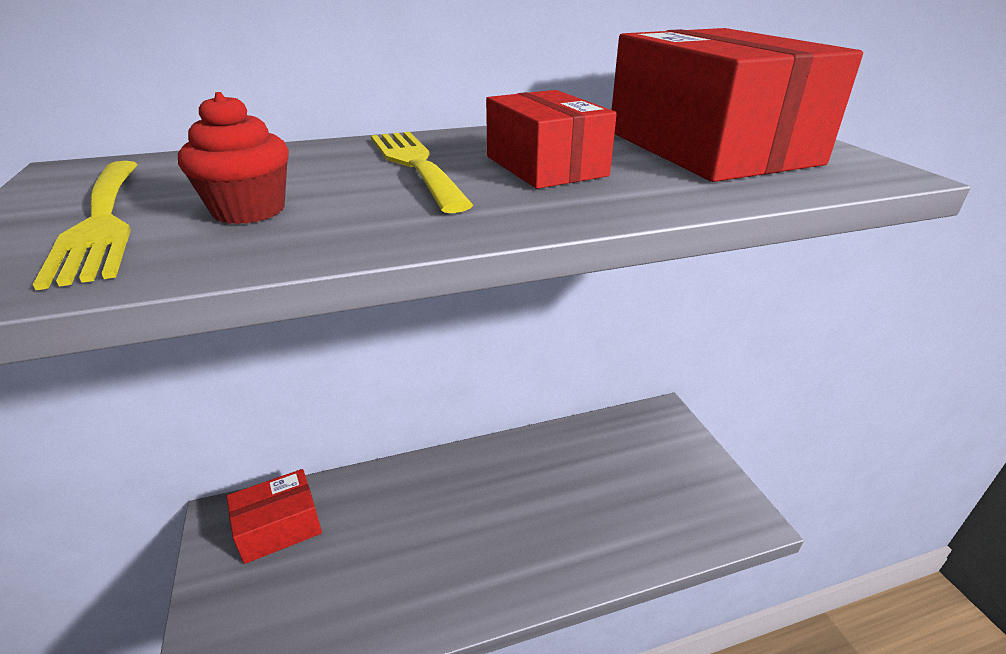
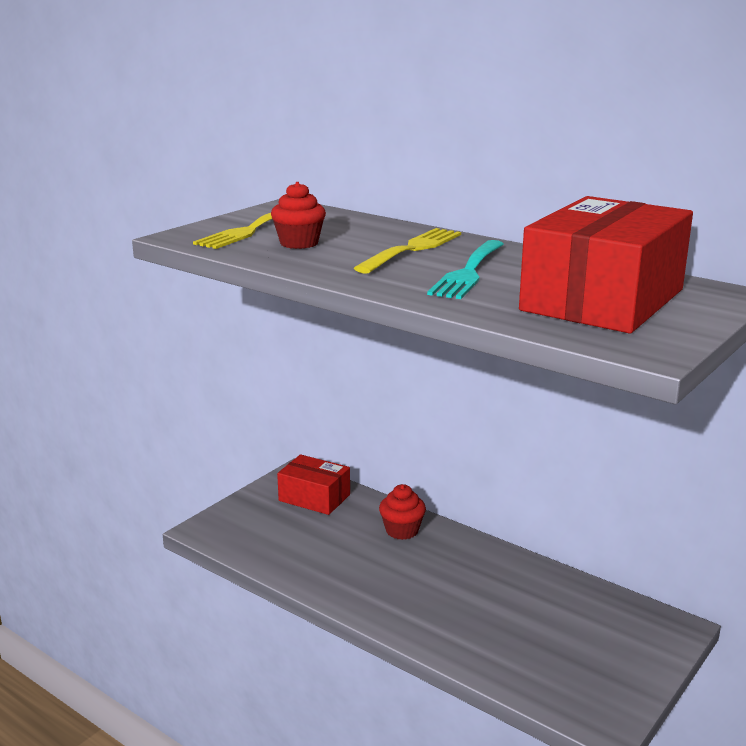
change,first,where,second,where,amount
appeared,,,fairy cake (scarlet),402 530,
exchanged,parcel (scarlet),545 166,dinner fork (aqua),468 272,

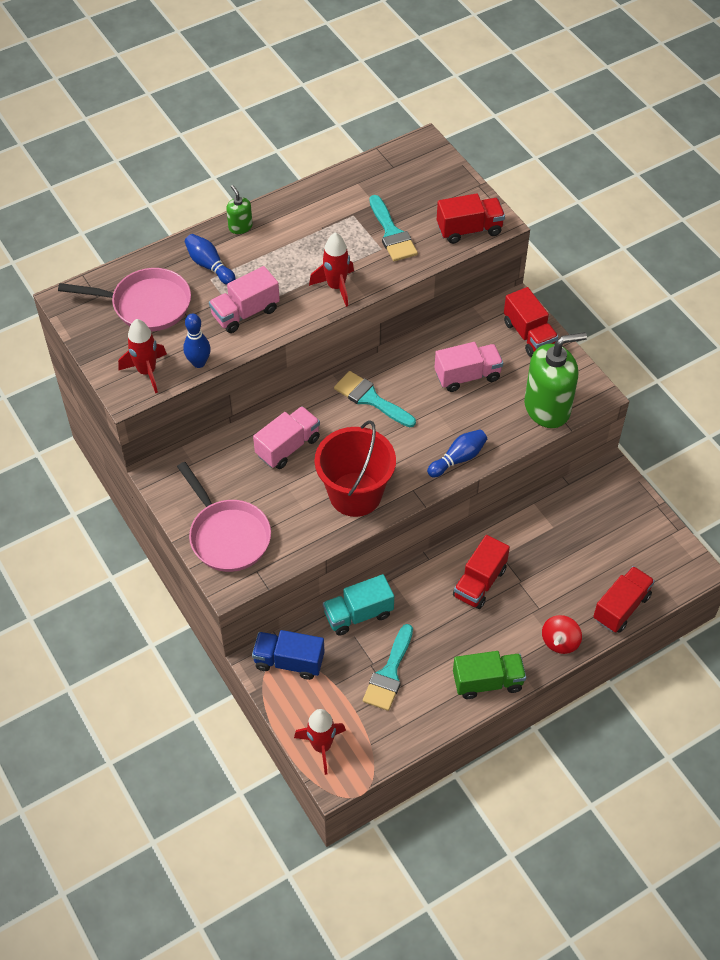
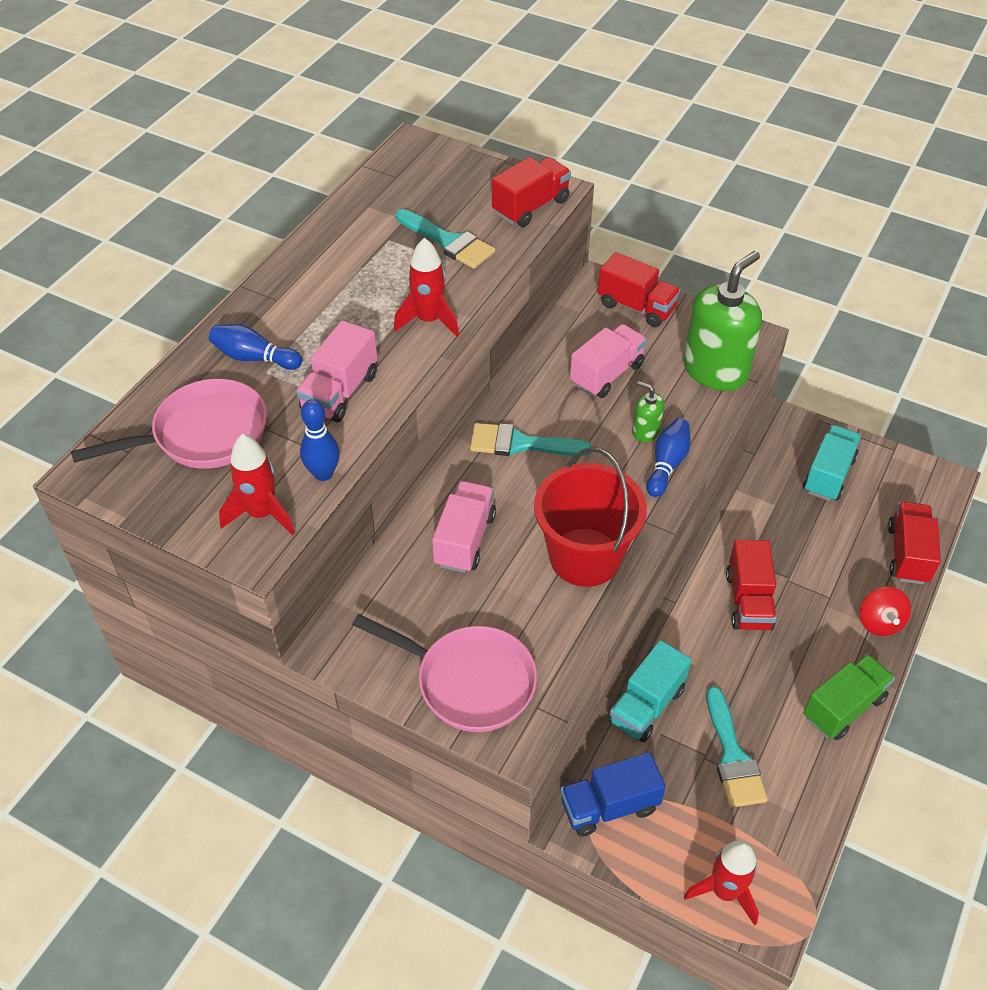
change,first,where,second,where,amount
appeared,,,toy truck (aqua),828 475,
relocated,pump bottle (emerald),240 227,,645 431,

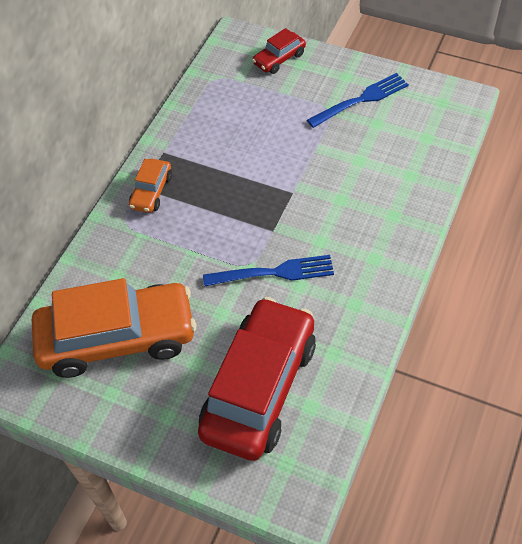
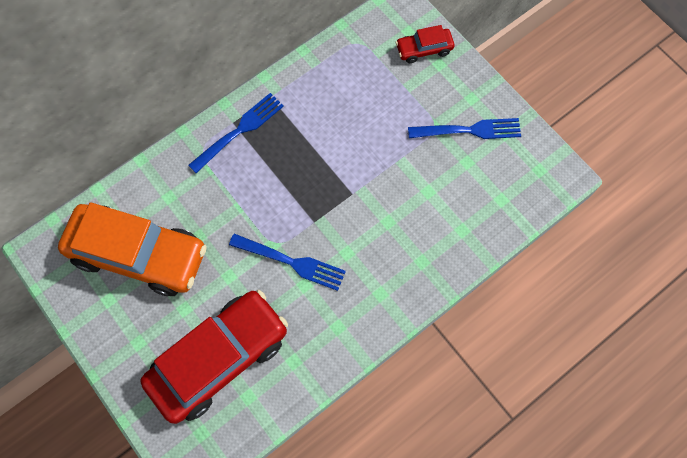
change,first,where,second,where,amount
exchanged,car (bright orange),151 192,dinner fork (cobalt),239 131,

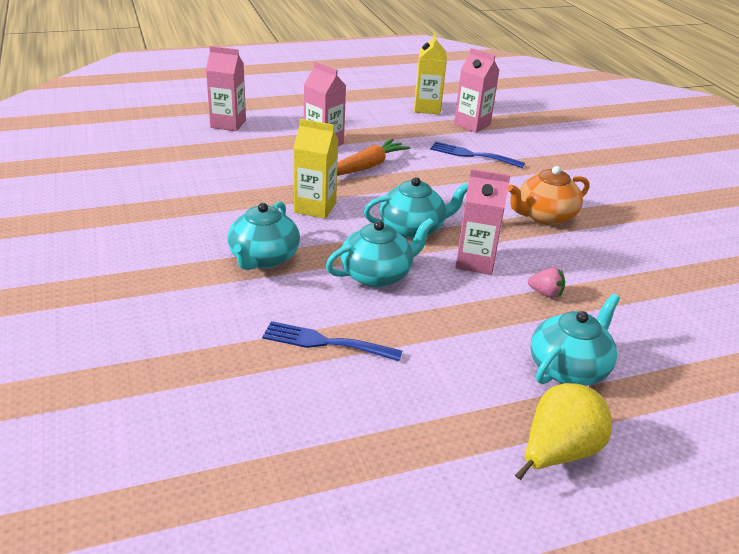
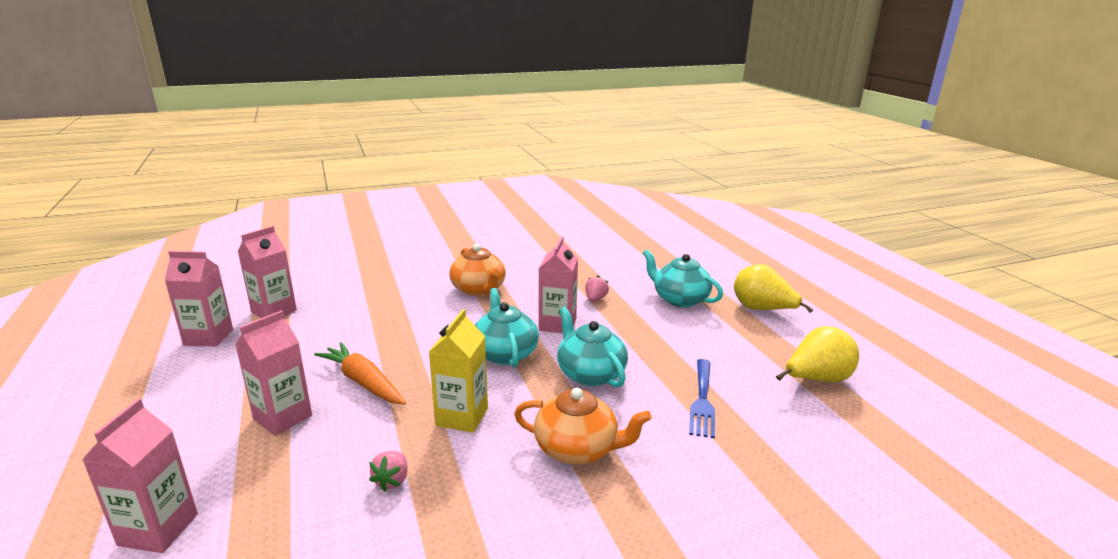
change,first,where,second,where,amount
missing,dinner fork (cobalt),473 155,,,
appeared,,,toy strawberry (rose-pink),392 481,
appeared,,,pear (golden),816 380,
colour,tea pot (aqua),263 258,tea pot (bright orange),577 449,
colour,carton (golden),427 108,carton (rose-pink),208 337,

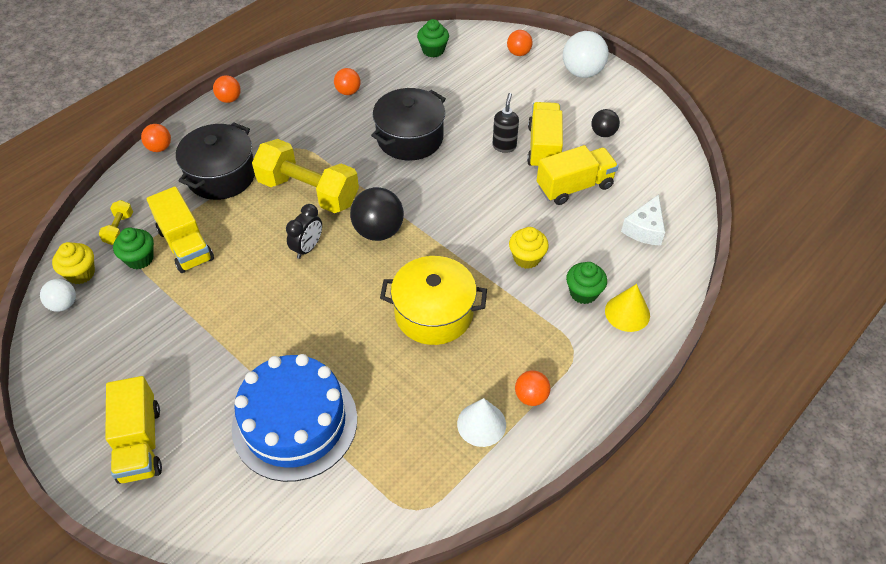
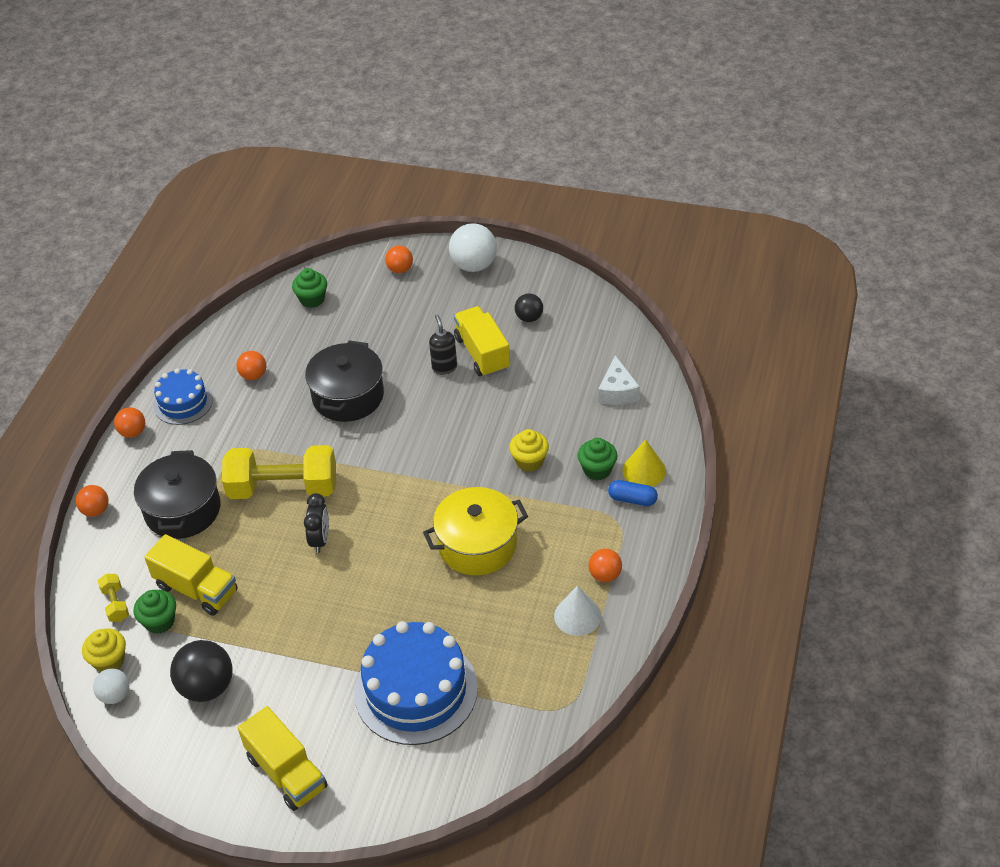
change,first,where,second,where,amount
missing,toy truck (golden),574 186,,,
appeared,,,cake (cobalt),183 402,
appeared,,,pill (cobalt),632 499,
relocated,ball (ebony),378 231,,207 687,

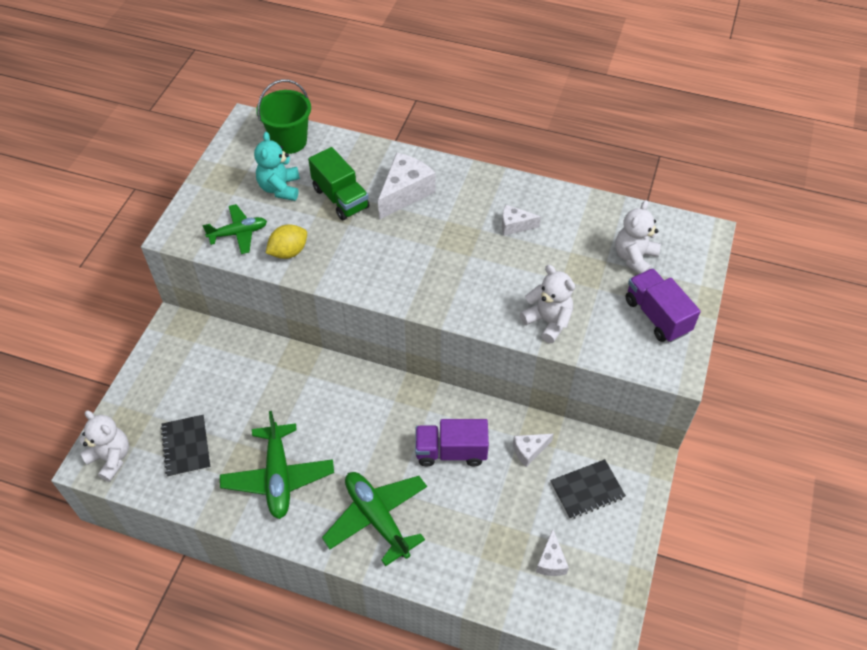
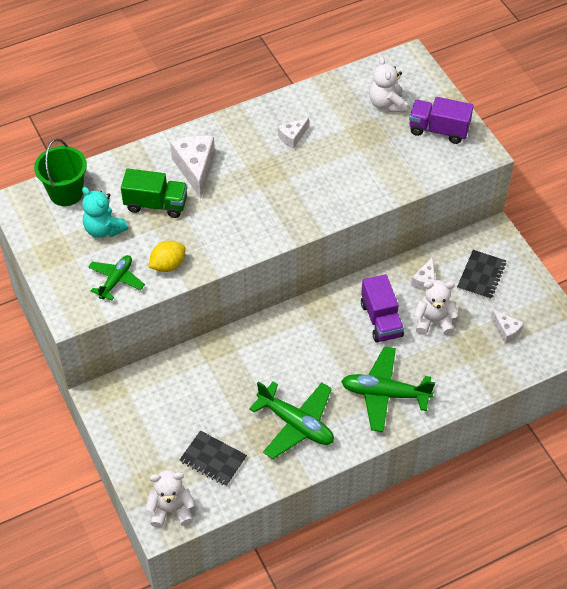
change,first,where,second,where,amount
relocated,teddy (white),548 321,,434 321,
spun,citrus fruit (golden),288 252,,168 265,45 degrees clockwise
spun,toy truck (purple),451 451,,381 320,60 degrees counterclockwise

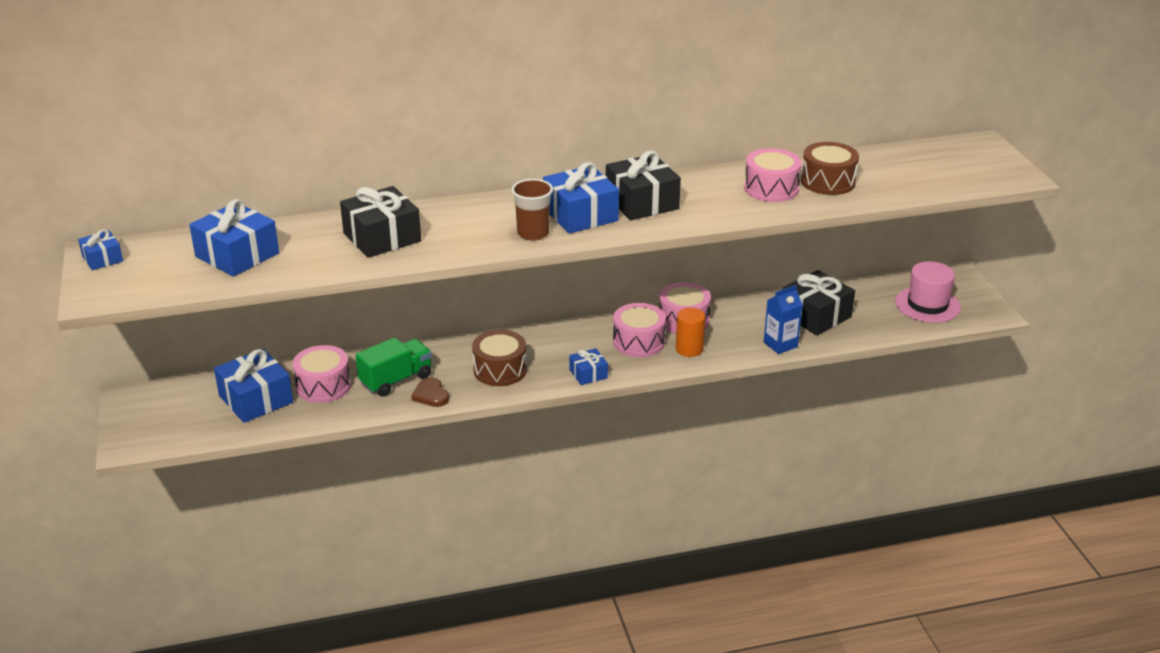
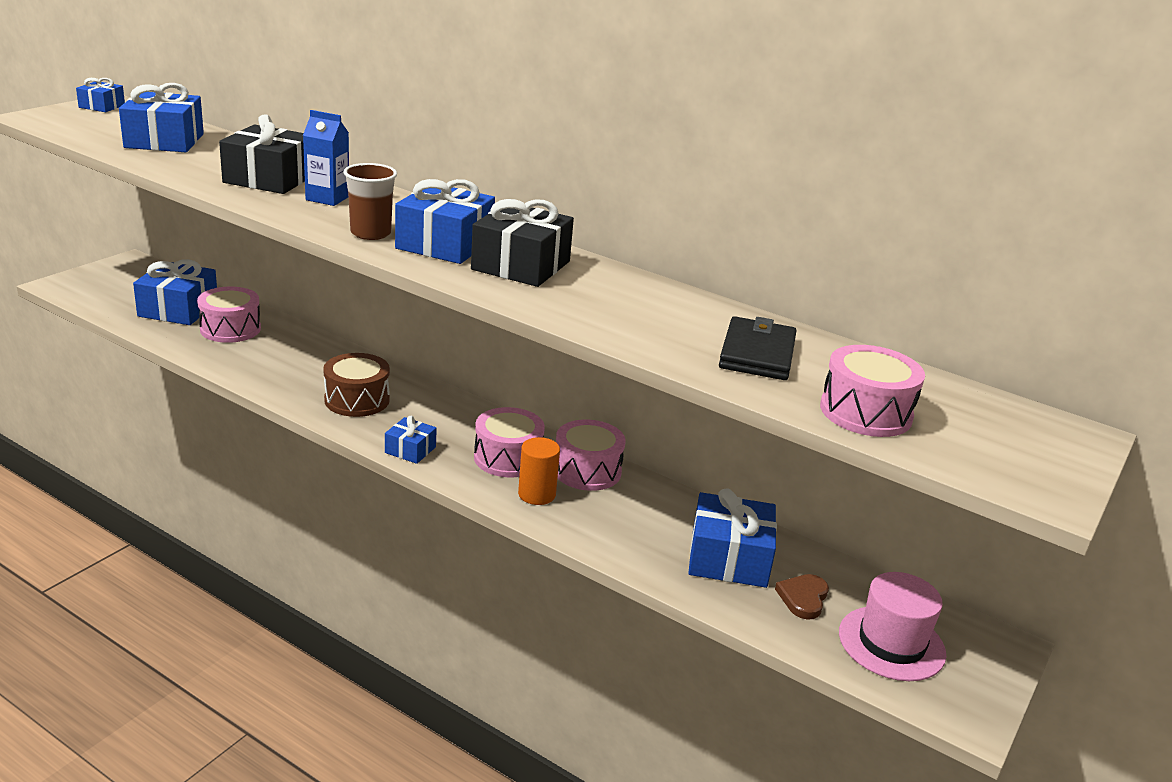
change,first,where,second,where,amount
missing,toy truck (emerald),396 380,,,
relocated,love heart (brown),431 395,,803 598,
relocated,snare drum (rose-pink),771 188,,865 412,
relocated,carton (cobalt),780 344,,327 198,
exchanged,snare drum (brown),828 182,wallet (ebony),757 354,
colour,present (ebony),815 315,present (cobalt),728 558,

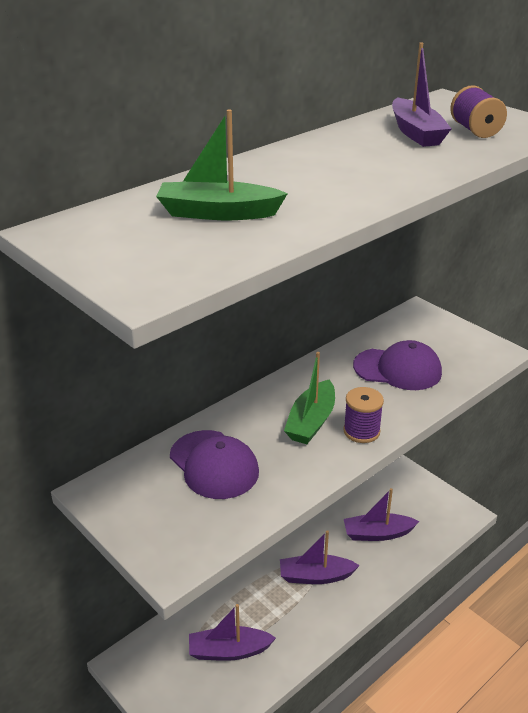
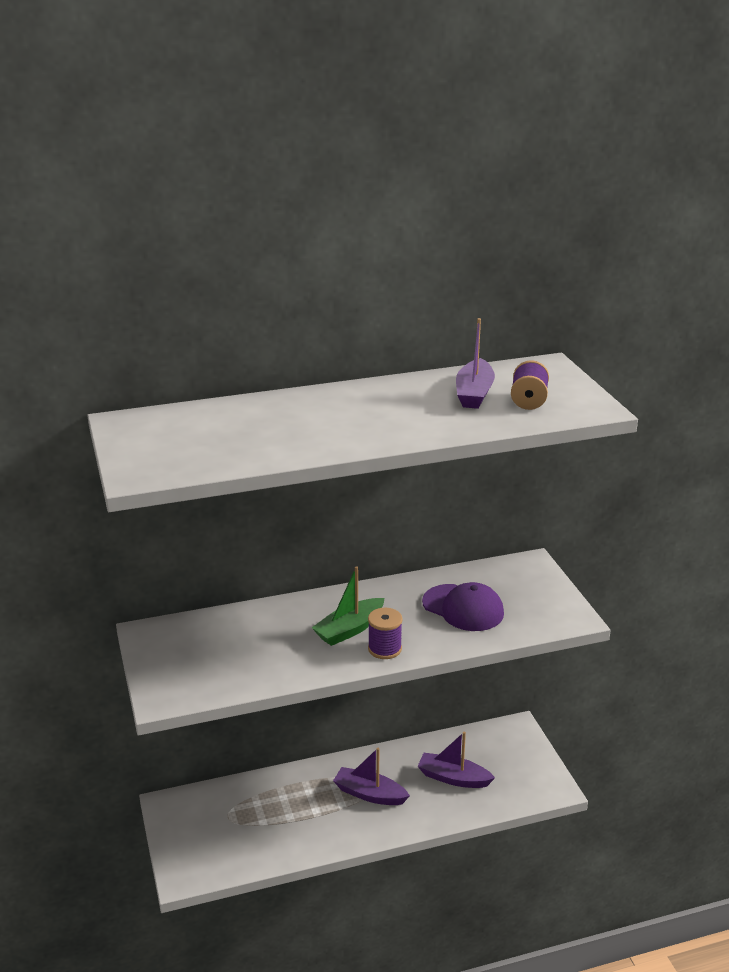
change,first,where,second,where,amount
missing,toy boat (emerald),218 213,,,
missing,baseball cap (purple),214 465,,,
missing,toy boat (purple),229 651,,,

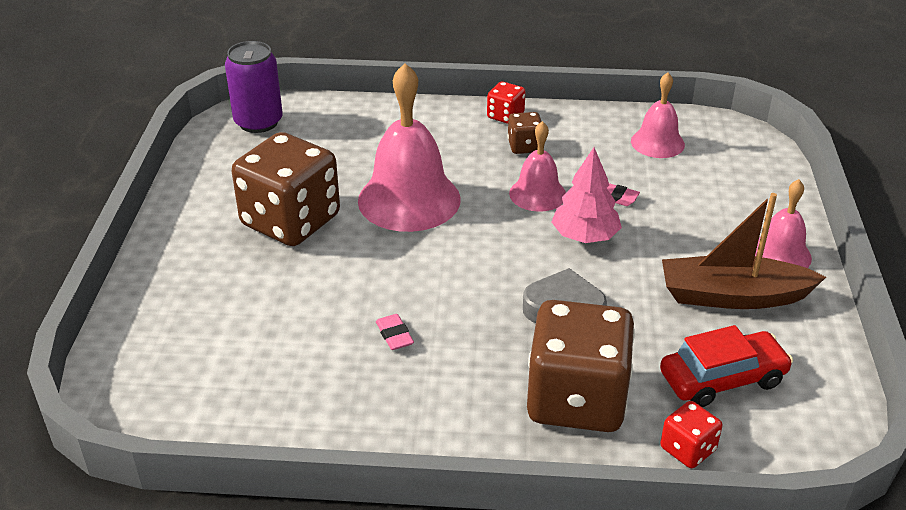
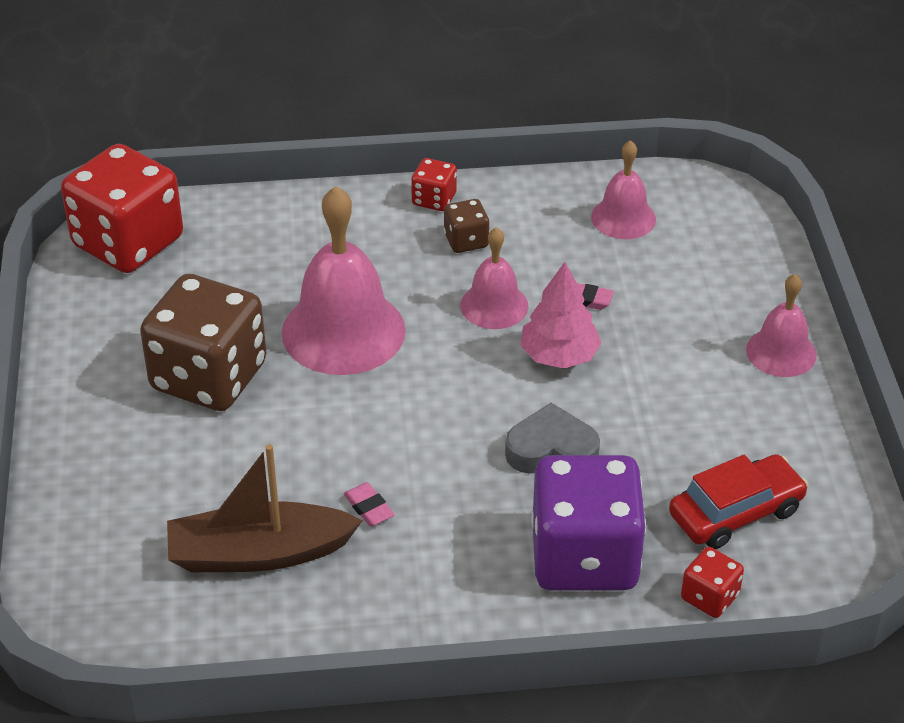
change,first,where,second,where,amount
relocated,toy boat (brown),732 296,,258 553,
exchanged,soda can (purple),258 122,dice (scarlet),128 242,
colour,dice (brown),576 399,dice (purple),584 557,

